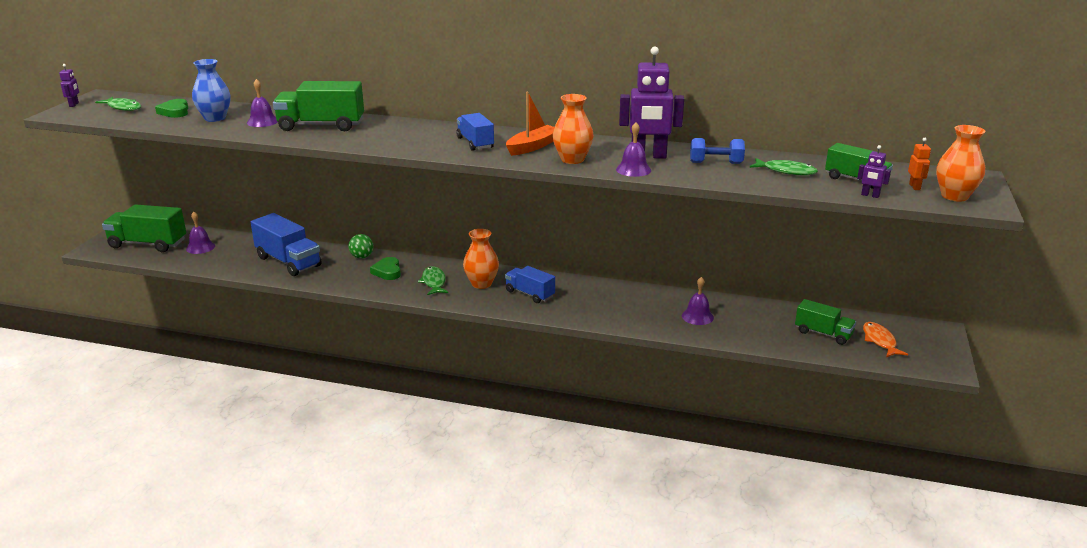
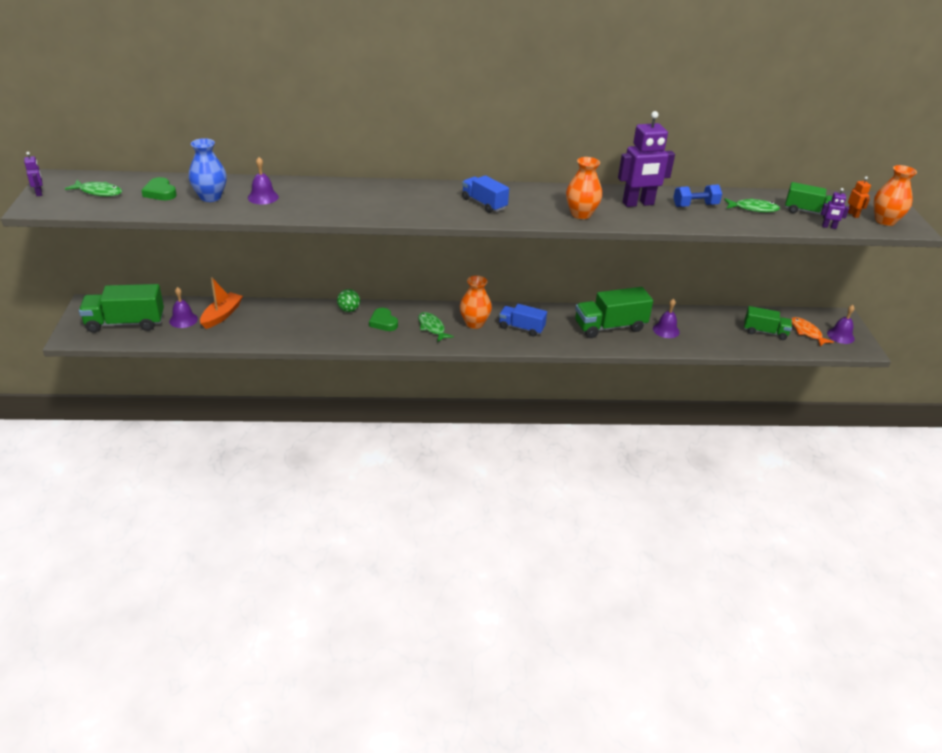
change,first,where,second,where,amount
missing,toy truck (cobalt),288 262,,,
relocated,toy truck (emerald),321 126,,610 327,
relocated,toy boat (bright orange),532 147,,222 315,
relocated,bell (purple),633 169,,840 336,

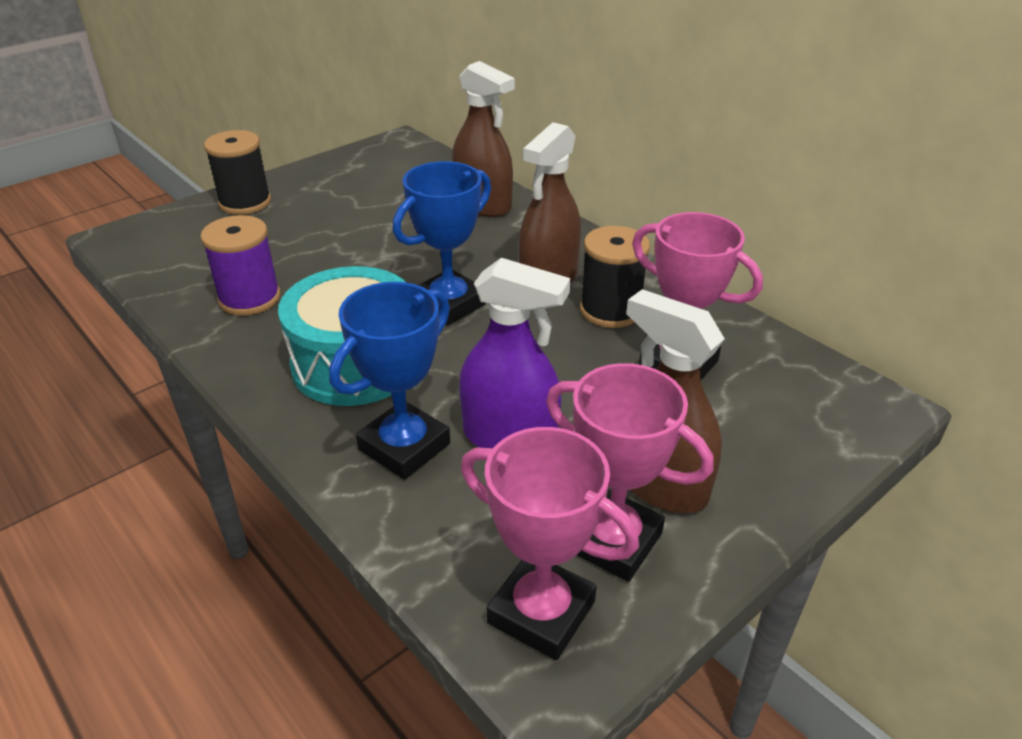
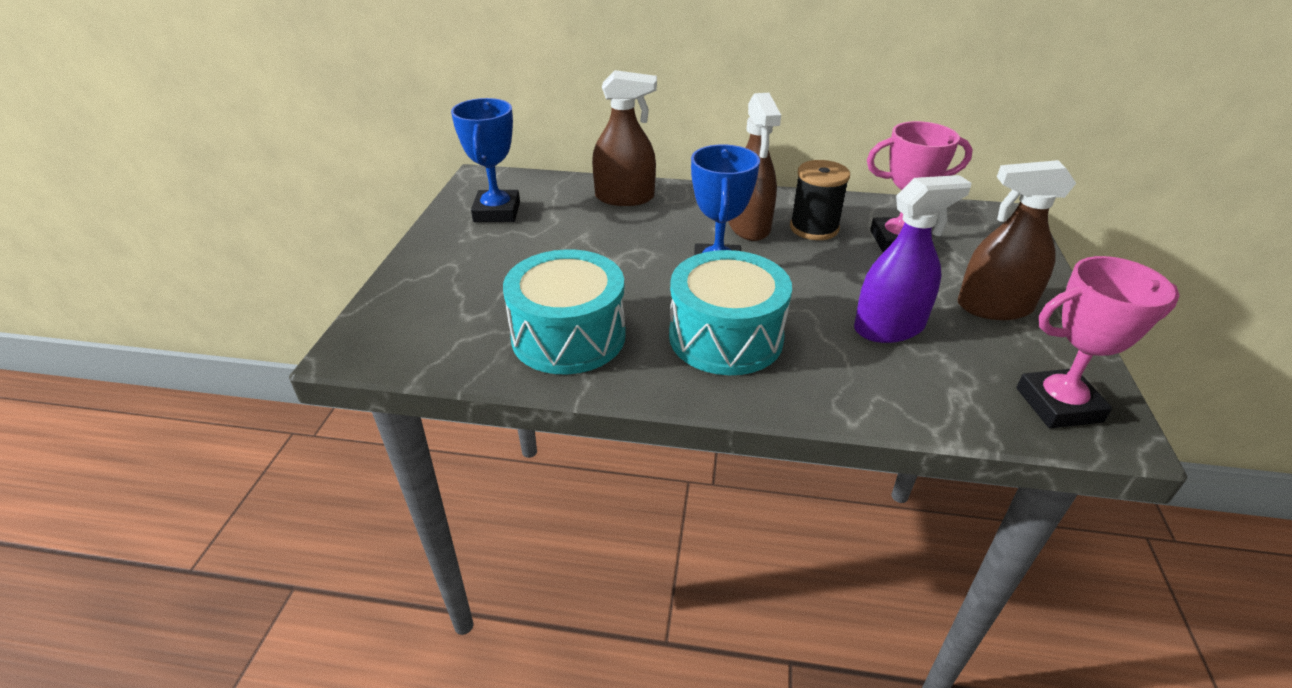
change,first,where,second,where,amount
missing,bobbin (ebony),245 202,,,
missing,trophy (rose-pink),613 540,,,
relocated,trophy (cobalt),404 446,,497 212,
exchanged,bobbin (purple),249 298,snare drum (aqua),568 336,

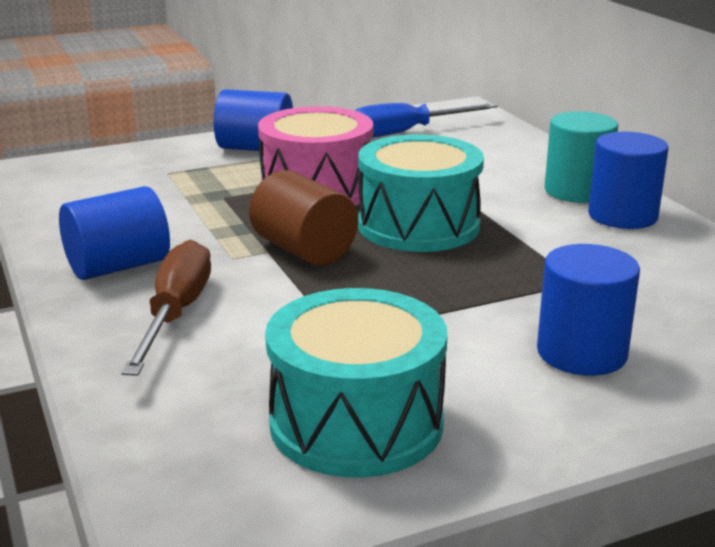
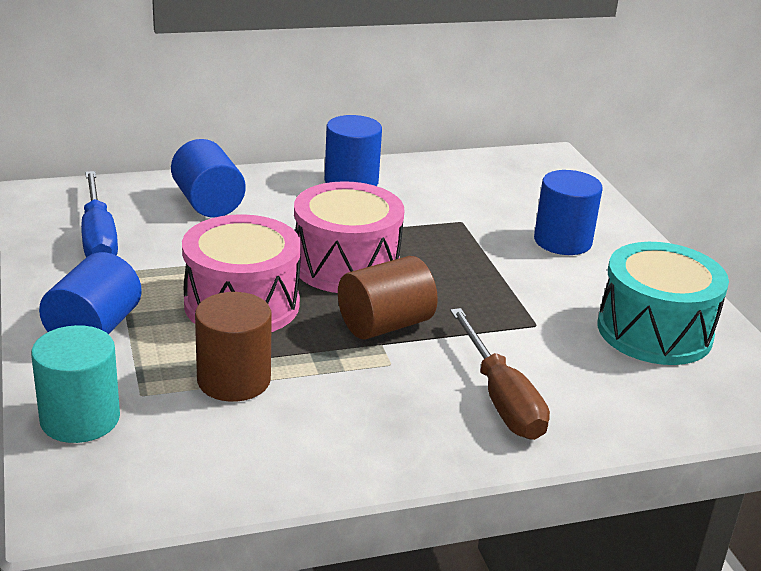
change,first,where,second,where,amount
appeared,,,cylinder (brown),234 380,
relocated,cylinder (cobalt),118 267,,208 203,
relocated,cylinder (aqua),577 191,,80 419,
colour,snare drum (aqua),418 226,snare drum (rose-pink),346 265,
spun,flat screwdriver (brown),176 314,,501 398,120 degrees counterclockwise

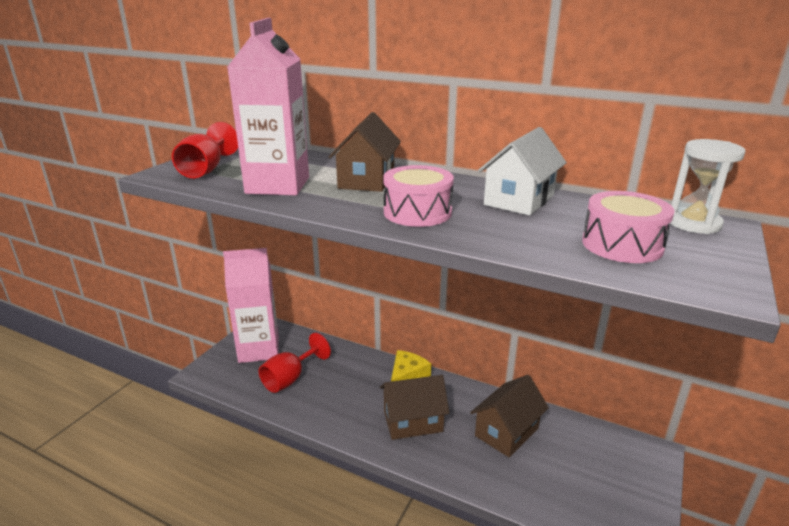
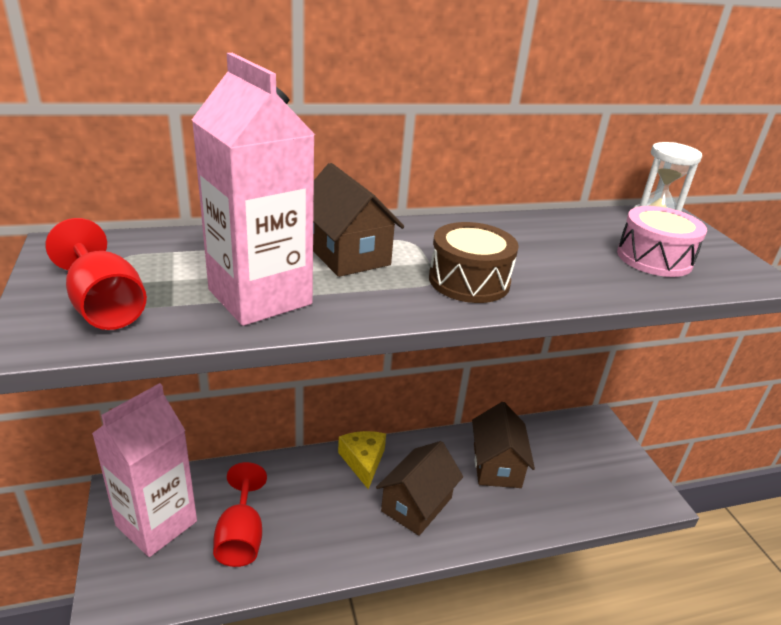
change,first,where,second,where,amount
missing,house (white),519 200,,,
colour,snare drum (rose-pink),417 212,snare drum (brown),469 281,

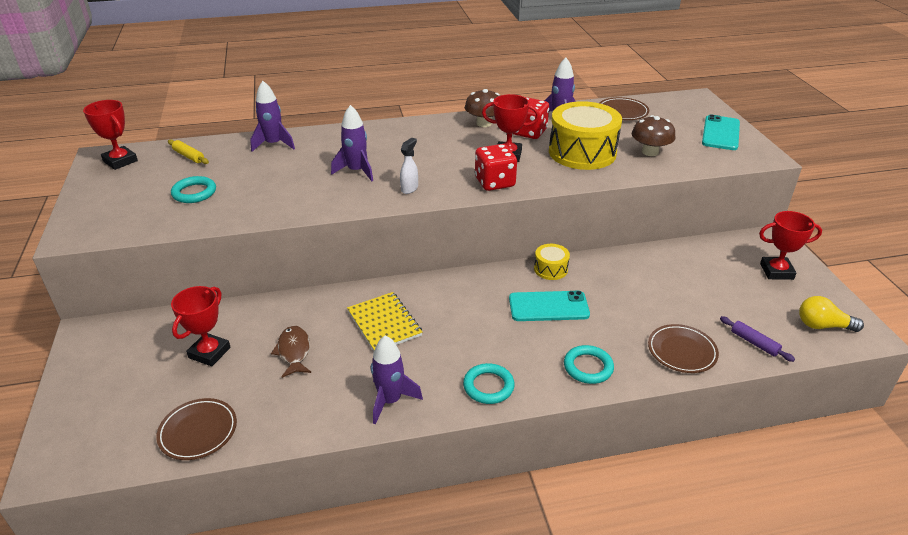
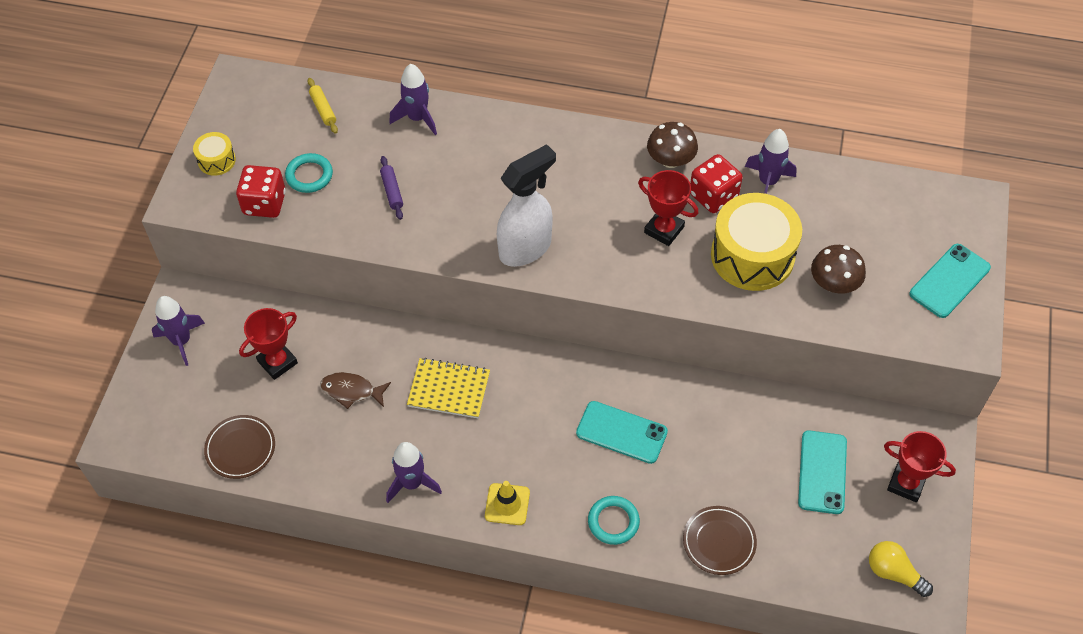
change,first,where,second,where,amount
missing,trophy (scarlet),120 161,,,
missing,dinner plate (brown),622 112,,,
appeared,,,phone (aqua),822 472,
relocated,toy rocket (purple),356 171,,181 341,
relocated,dice (scarlet),494 182,,264 203,
relocated,snare drum (golden),550 269,,216 160,
relocated,pastry roller (purple),754 343,,392 191,
exchanged,hoop (aqua),488 386,road cone (golden),507 504,
spun,toy fish (brown),294 351,,351 391,90 degrees counterclockwise
spun,notebook (golden),384 323,,449 389,75 degrees counterclockwise
size,spray bottle (white),409 188,,526 248,x2.26

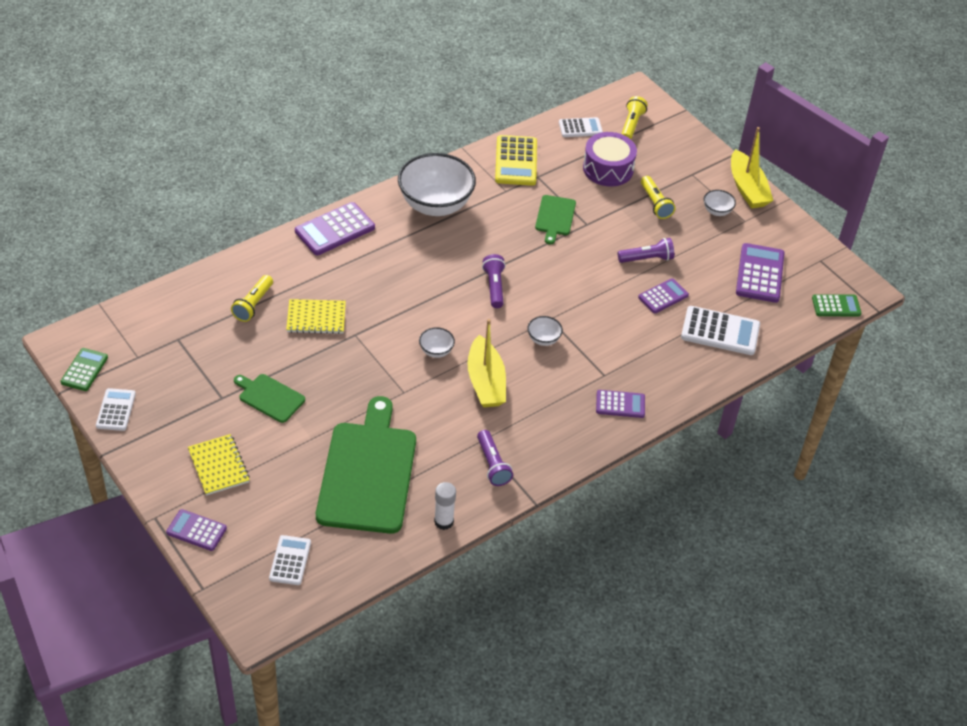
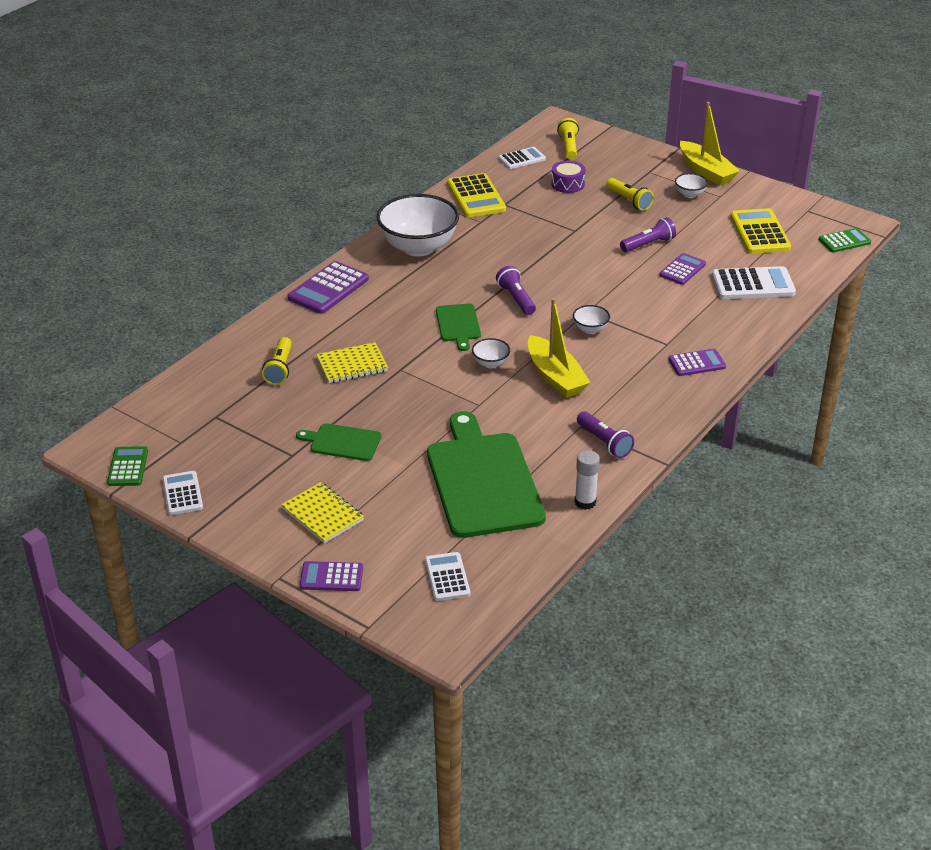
change,first,where,second,where,amount
relocated,cutting board (emerald),555 217,,458 325,
colour,calculator (purple),760 274,calculator (golden),760 232,
size,snare drum (purple),608 169,,567 184,x0.64

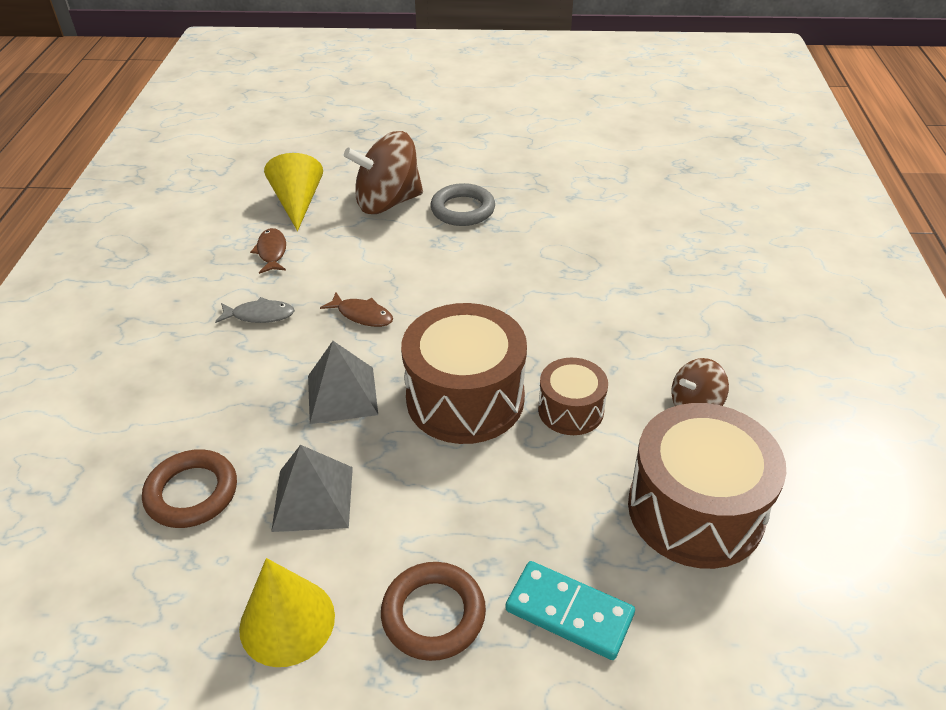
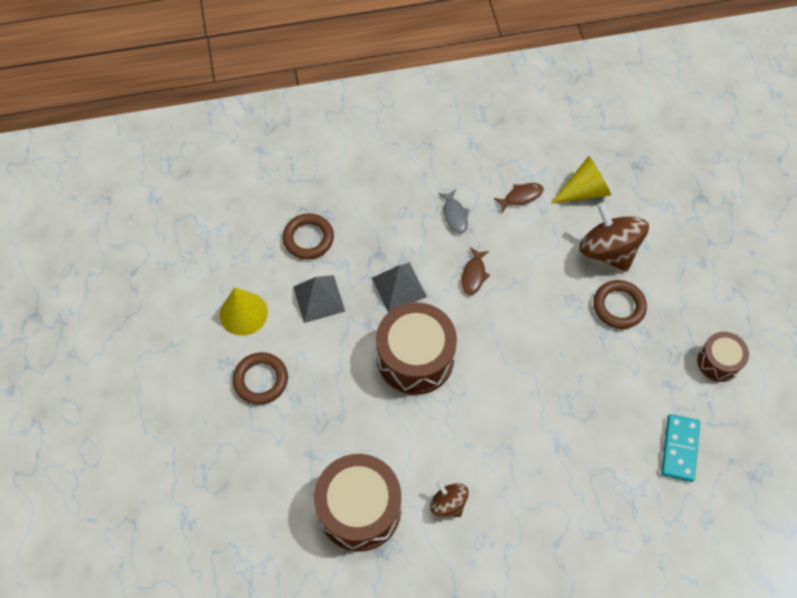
change,first,where,second,where,amount
relocated,domino tile (aqua),569 612,,679 448,
relocated,snare drum (brown),570 410,,718 361,
colour,hoop (ash-grey),463 209,hoop (brown),618 306,

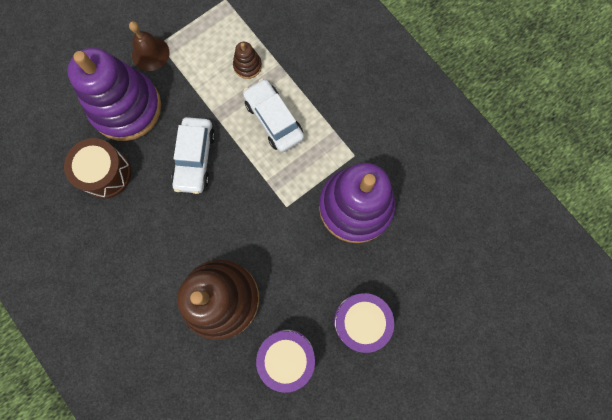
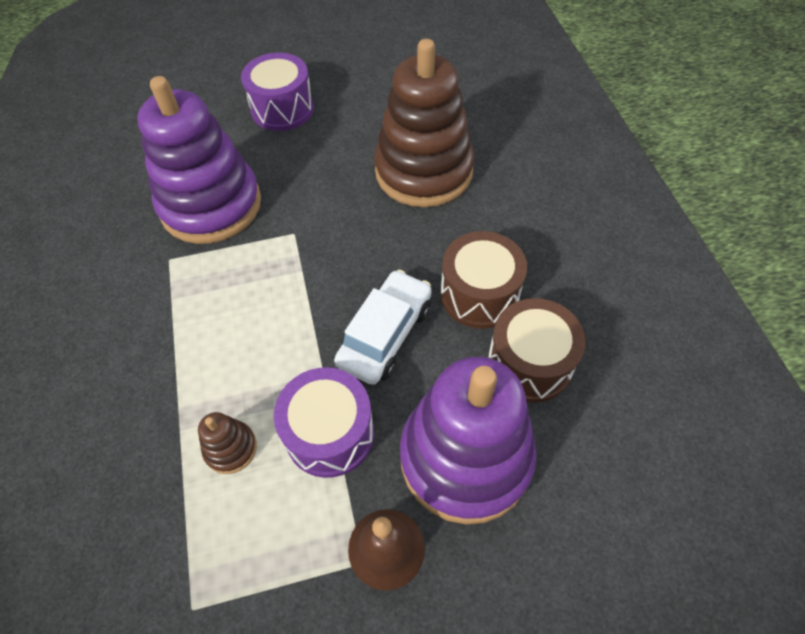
change,first,where,second,where,amount
missing,car (white),274 120,,,
appeared,,,snare drum (brown),479 294,
relocated,snare drum (purple),287 357,,330 433,

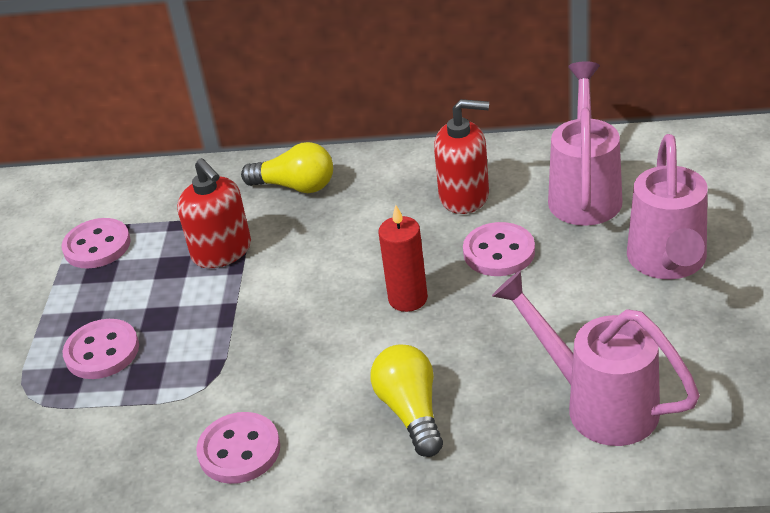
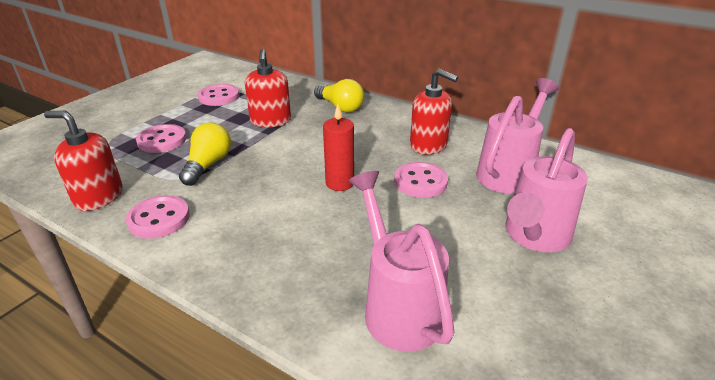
change,first,where,second,where,amount
appeared,,,pump bottle (scarlet),99 197,
relocated,light bulb (golden),411 411,,208 165,

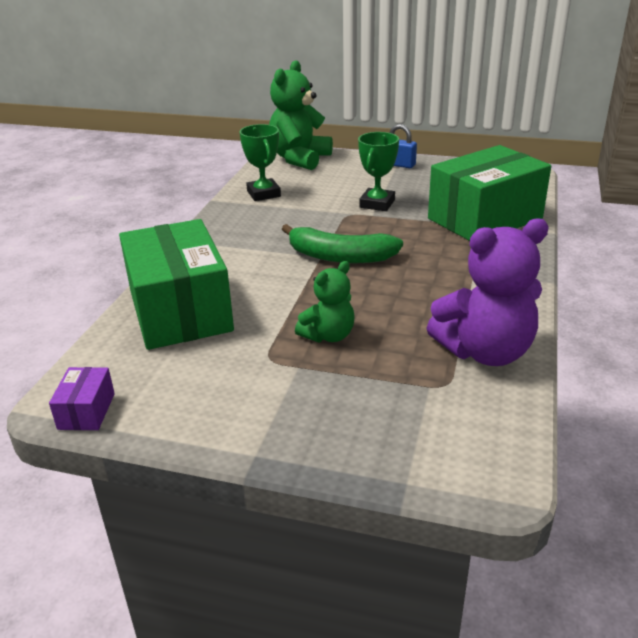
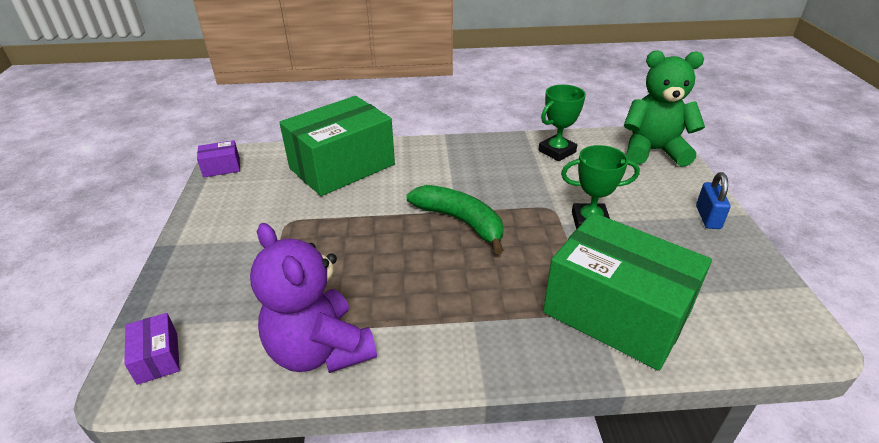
change,first,where,second,where,amount
missing,teddy (emerald),328 335,,,
appeared,,,parcel (purple),157 358,
spun,banana (emerald),340 257,,460 221,135 degrees clockwise

